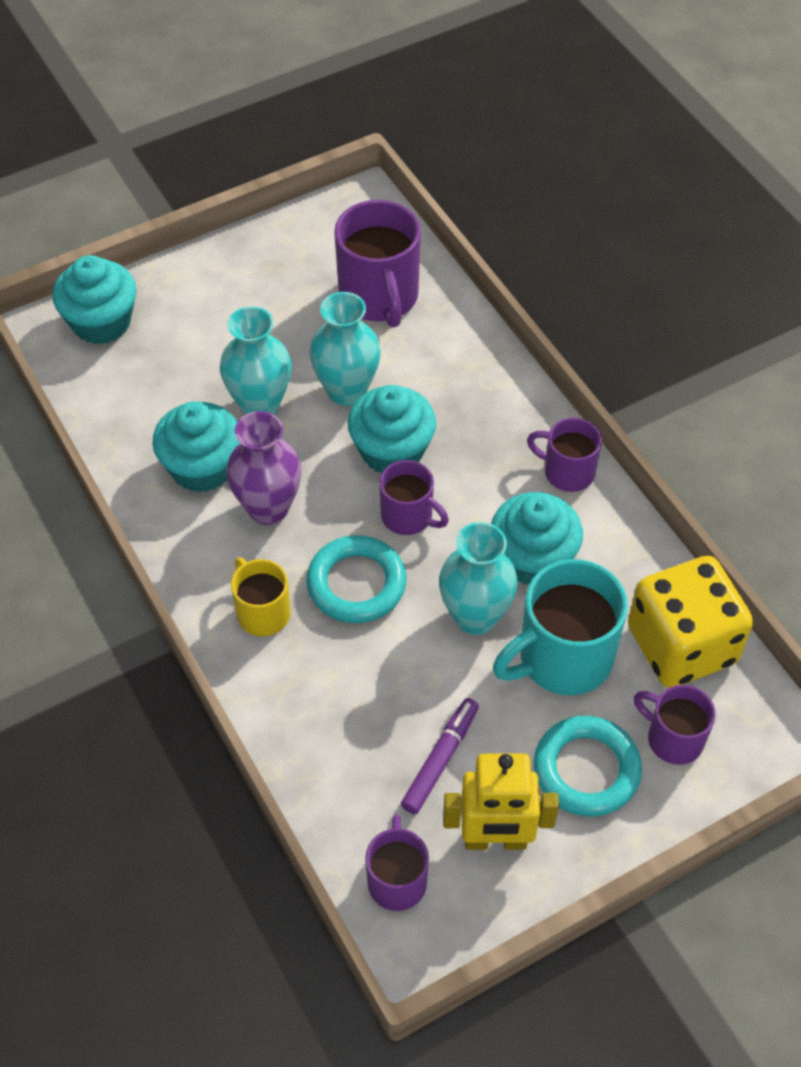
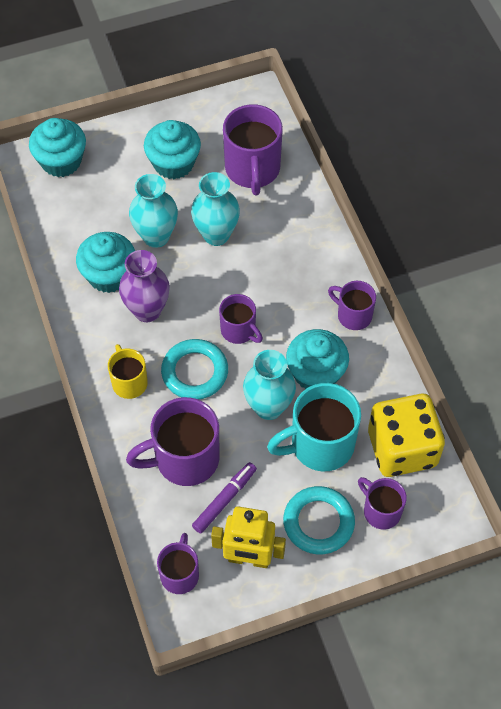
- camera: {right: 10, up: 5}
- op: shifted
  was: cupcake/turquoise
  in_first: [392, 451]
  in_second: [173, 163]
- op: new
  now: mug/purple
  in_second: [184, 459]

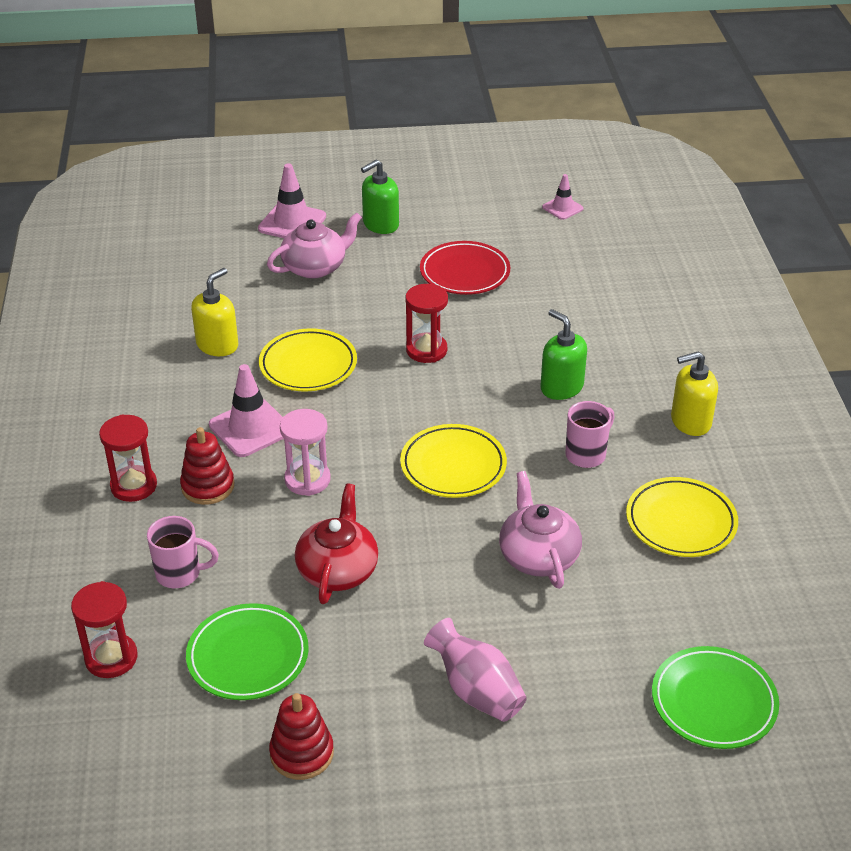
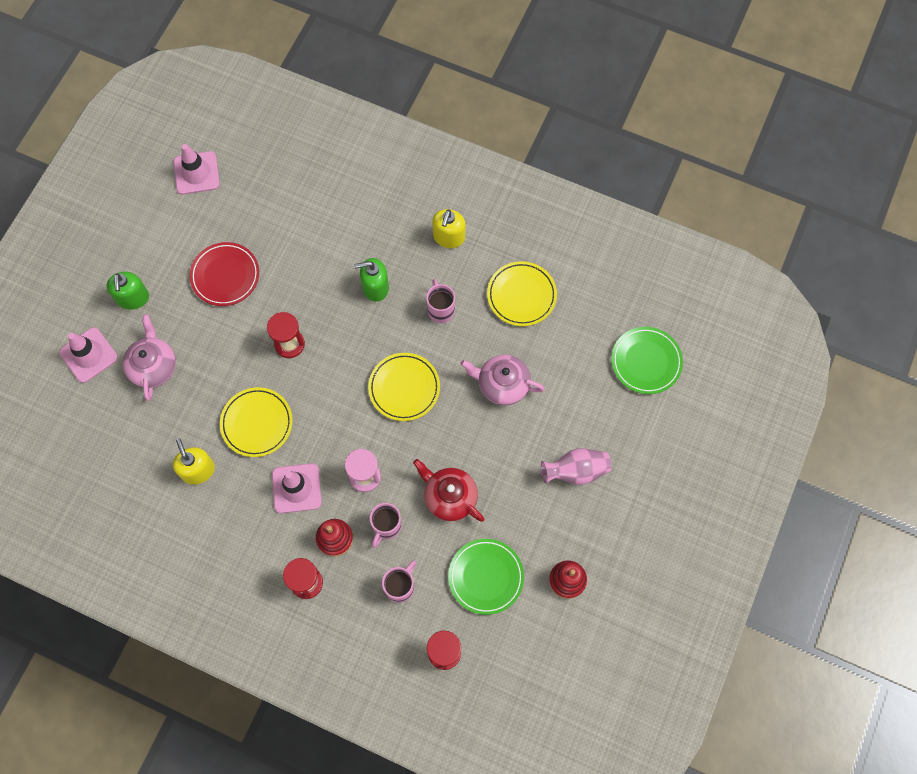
- camera: {right: -60, up: 30}
- op: scaled
  was: traffic cone/pink
  in_first: [562, 208]
  in_second: [196, 173]
  ratio: 1.71
- op: new
  now: mug/pink
  in_second: [386, 527]

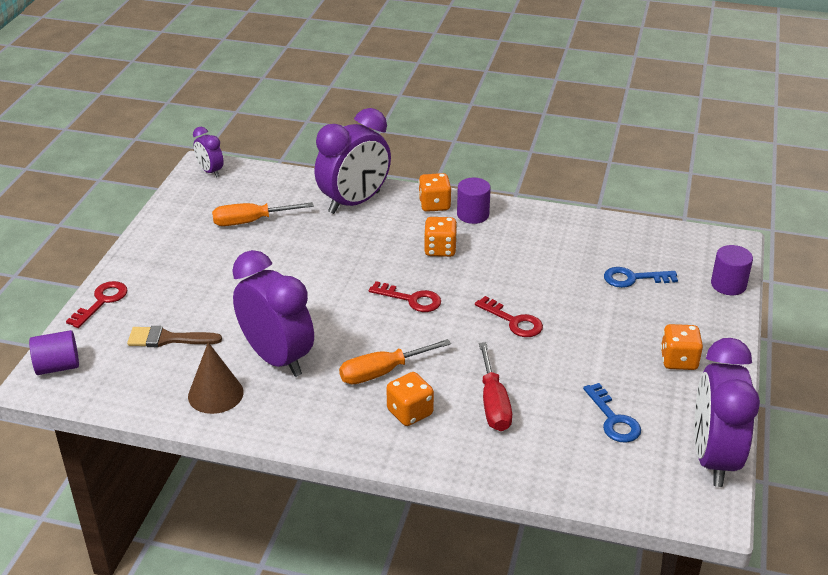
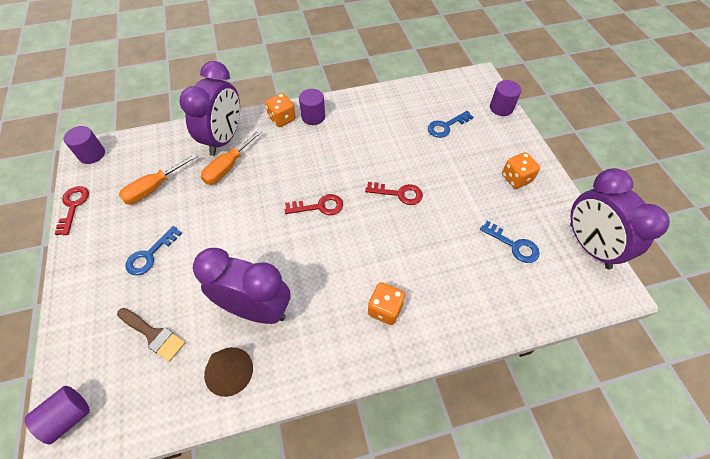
- camera: {right: -30, up: 20}
- op: swapped
  was: clock/purple
  now: cylinder/purple
  in_first: [210, 171]
  in_second: [92, 154]
- op: gone
  was: dice/orange
  in_first: [440, 249]
- op: shifted
  was: key/red
  in_first: [101, 302]
  in_second: [73, 206]
- op: rotated
  was: brush/brown
  in_first: [168, 339]
  in_second: [153, 335]
  clockwise: -120
- op: shifted
  was: screwdriver/orange
  in_first: [382, 372]
  in_second: [228, 167]
- op: gone
  was: screwdriver/red
  in_first: [493, 403]
- op: new
  now: key/blue
  in_second: [150, 255]

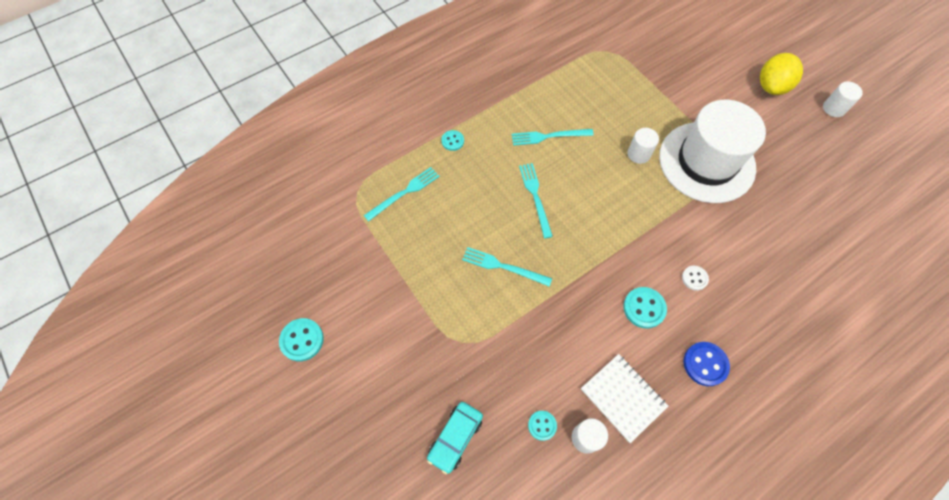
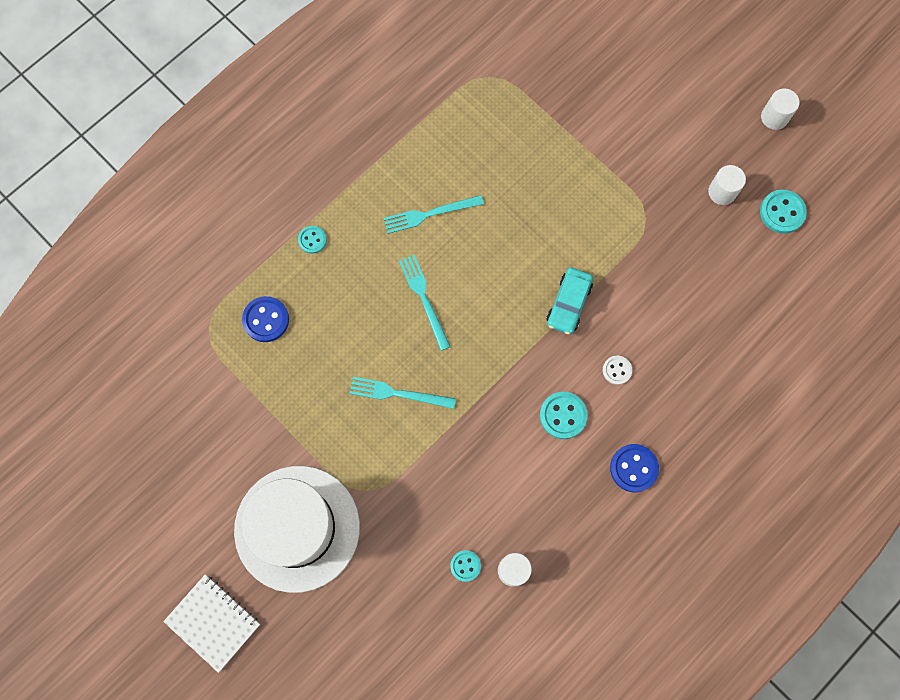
- camera: {right: -10, up: 10}
- op: gone
  was: lemon/yellow
  in_first: [771, 86]
- op: shifted
  was: hat/white
  in_first: [706, 162]
  in_second: [297, 528]
- op: shifted
  was: cylinder/white
  in_first: [638, 154]
  in_second: [722, 192]
- op: swapped
  was: fork/turquoise
  now: button/blue
  in_first: [404, 193]
  in_second: [266, 320]
- op: shifted
  was: button/turquoise
  in_first: [302, 340]
  in_second: [782, 212]
- op: shifted
  was: notebook/white
  in_first: [623, 398]
  in_second: [213, 622]
- op: shifted
  was: car/turquoise
  in_first: [455, 438]
  in_second: [569, 304]

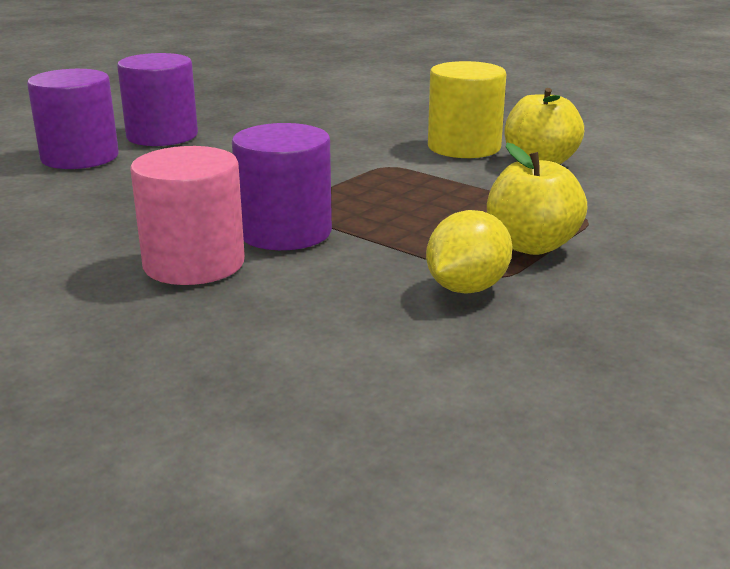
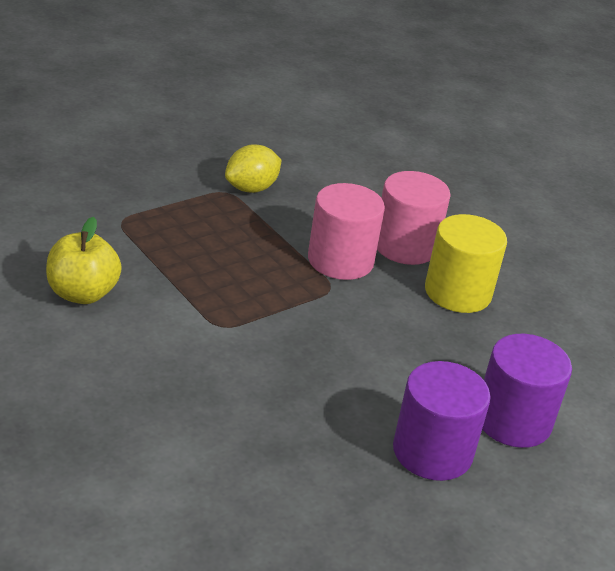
- camera: {right: -170, up: 10}
- op: shifted
  was: cylinder/yellow
  in_first: [464, 147]
  in_second: [458, 292]
- op: repainted
  was: cylinder/purple
  now: cylinder/pink
  in_first: [285, 232]
  in_second: [340, 260]
- op: gone
  was: apple/yellow
  in_first: [531, 246]

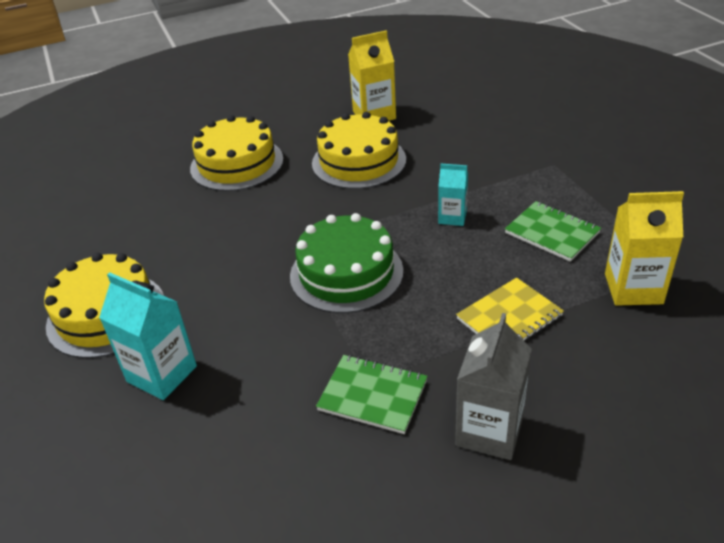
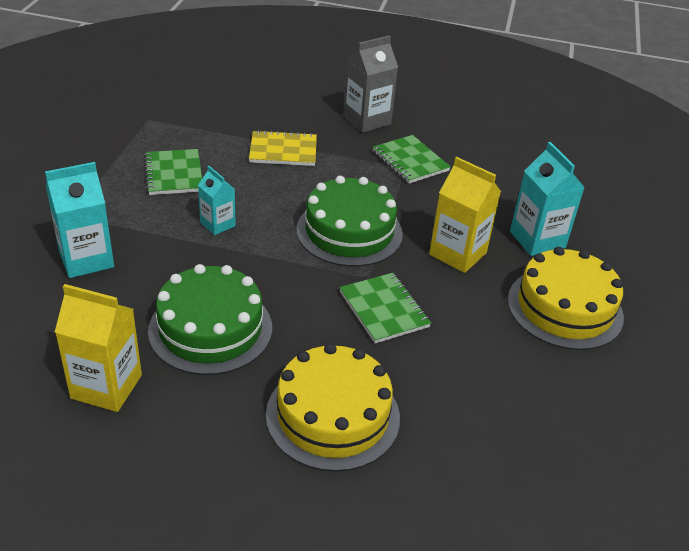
- camera: {right: -150, up: 0}
- op: repainted
  was: cake/yellow
  now: cake/green
  in_first: [359, 161]
  in_second: [210, 329]
- op: shifted
  was: carton/yellow
  in_first: [633, 289]
  in_second: [457, 254]
- op: new
  now: carton/turquoise
  in_second: [86, 259]
- op: new
  now: notebook/green
  in_second: [384, 309]

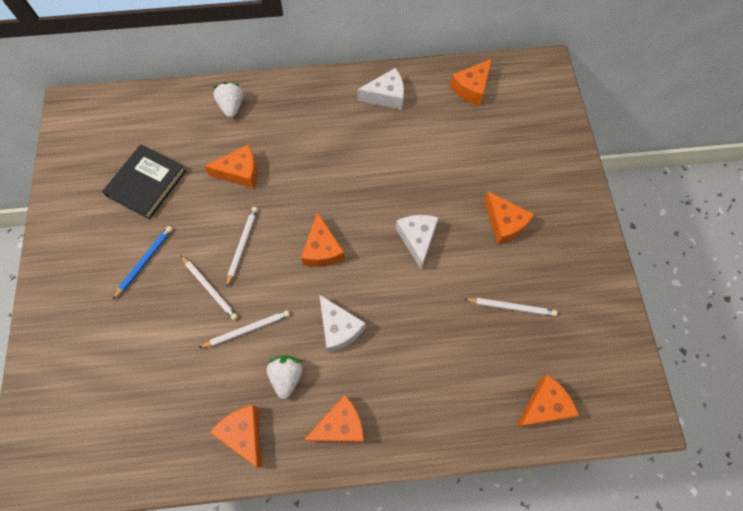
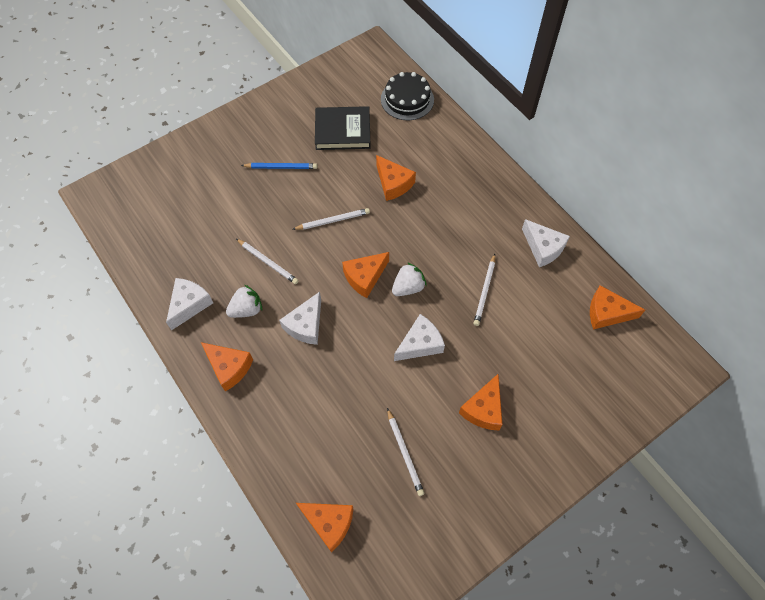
- camera: {right: 60, up: -5}
- op: shifted
  was: strawberry/white
  in_first: [232, 106]
  in_second: [408, 287]
- op: shifted
  was: pencil/white
  in_first: [209, 288]
  in_second: [484, 291]
- op: repainted
  was: cheese/orange
  now: cheese/white
  in_first: [244, 433]
  in_second: [189, 305]
- op: new
  now: cake/black
  in_second: [407, 99]

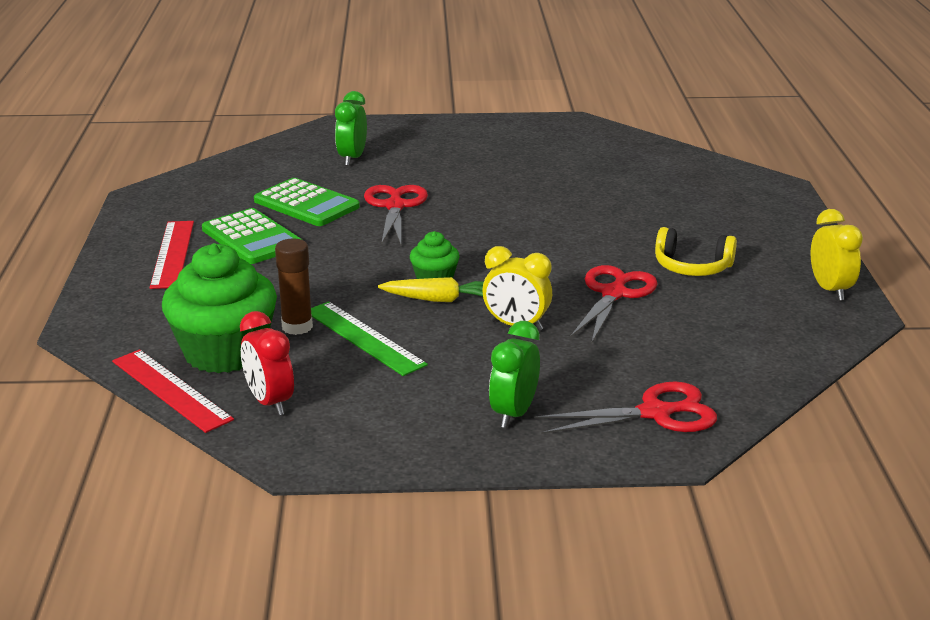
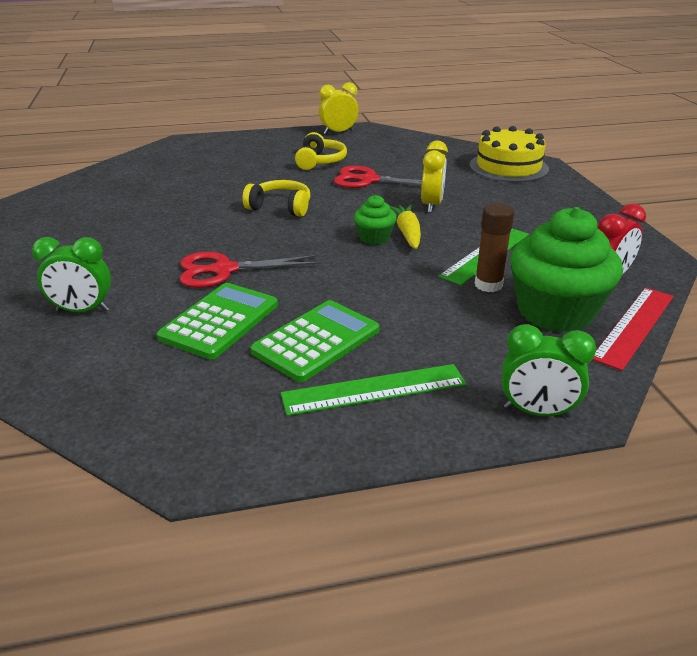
- camera: {right: -100, up: 5}
- op: repainted
  was: ruler/red
  now: ruler/green
  in_first: [172, 254]
  in_second: [374, 389]
- op: shifted
  was: clock/green
  in_first: [513, 413]
  in_second: [537, 412]
- op: swapped
  was: scissors/red
  now: cake/yellow
  in_first: [655, 413]
  in_second: [508, 167]
- op: new
  now: headphones/yellow
  in_second: [280, 207]

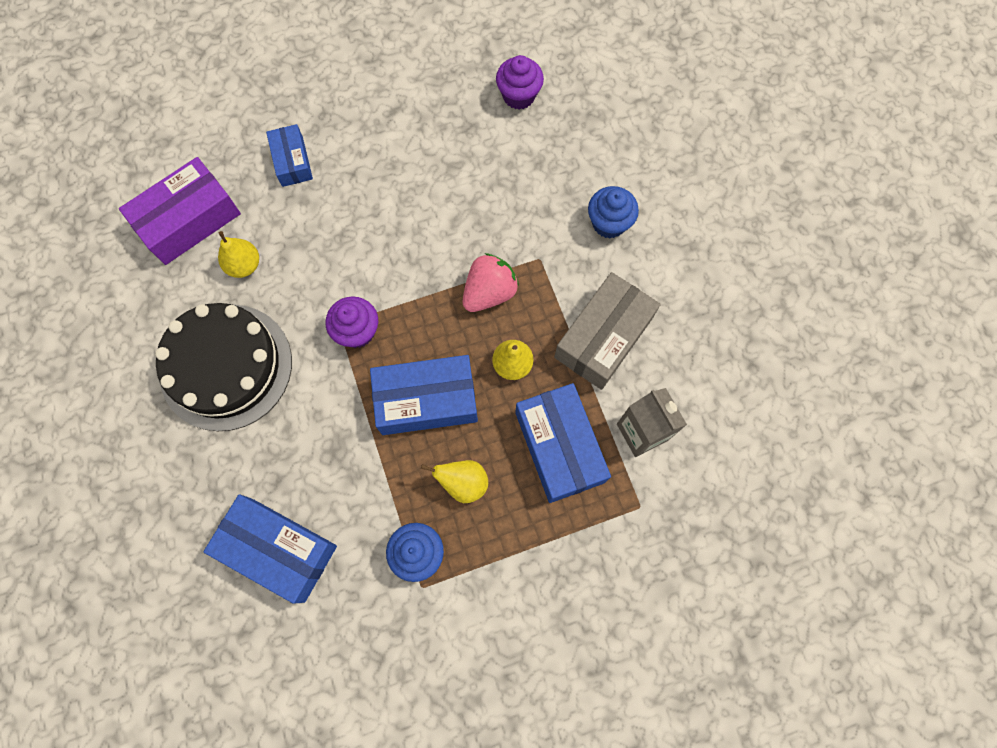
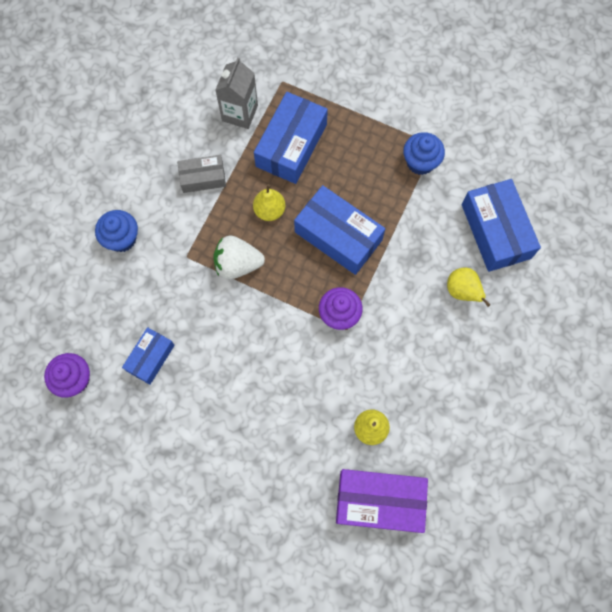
- camera: {right: -135, up: 0}
- op: shifted
  was: box/blue
  in_first: [292, 161]
  in_second: [150, 358]
- op: repainted
  was: strawberry/pink
  now: strawberry/white
  in_first: [489, 292]
  in_second: [237, 264]
- op: scaled
  was: box/grey
  in_first: [603, 337]
  in_second: [203, 178]
  ratio: 0.58
- op: gone
  was: cake/black
  in_first: [226, 366]
- op: shifted
  was: pear/yellow
  in_first: [463, 483]
  in_second: [462, 291]

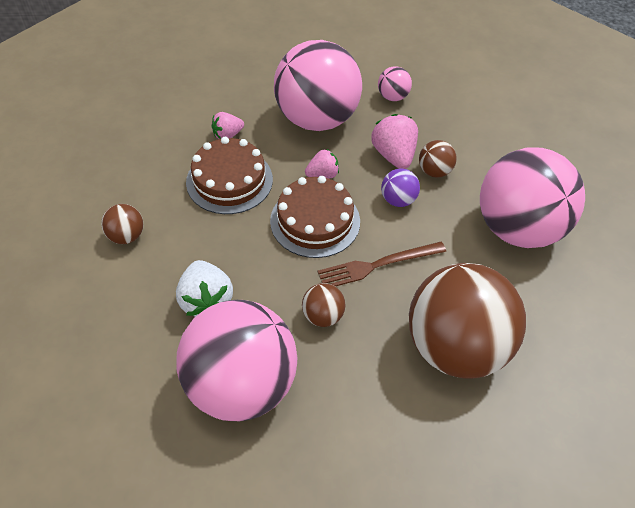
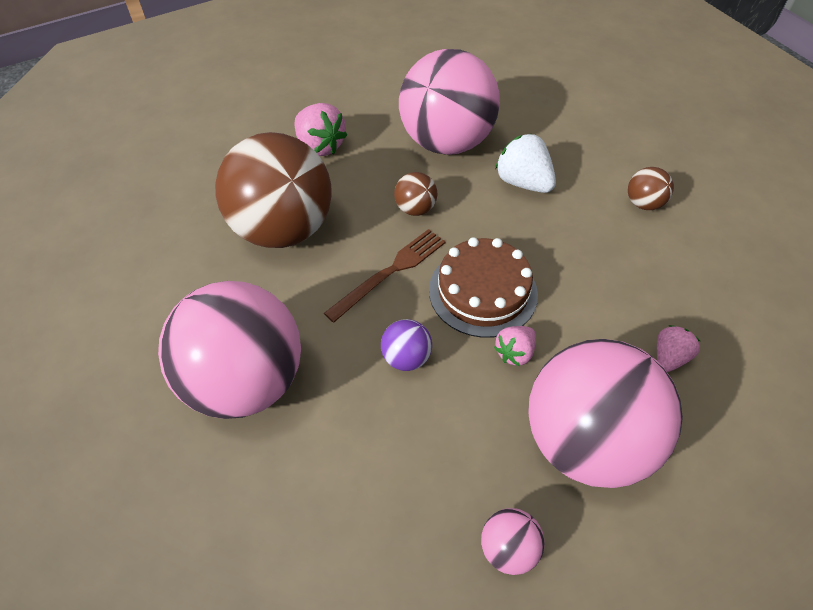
- camera: {right: 155, up: 0}
- op: shifted
  was: strawberry/pink
  in_first: [394, 155]
  in_second: [320, 146]
- op: gone
  was: cake/brown
  in_first: [229, 180]
- op: gone
  was: ball/brown
  in_first: [434, 171]

